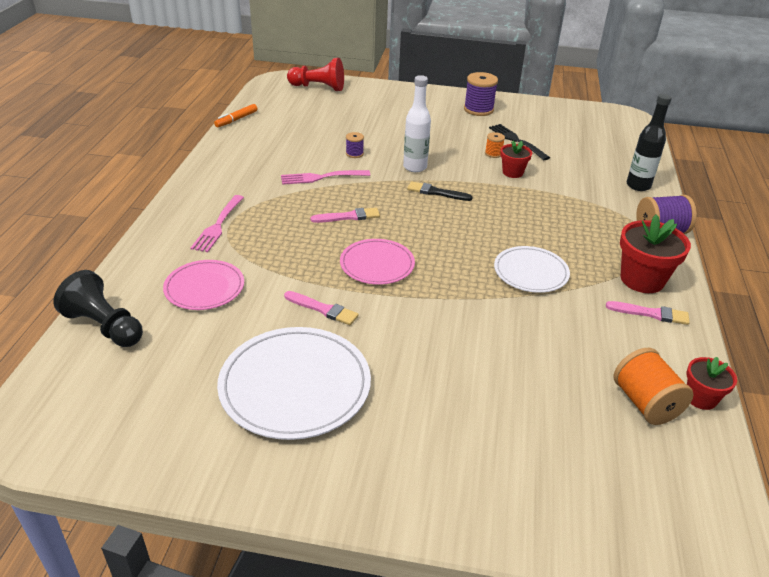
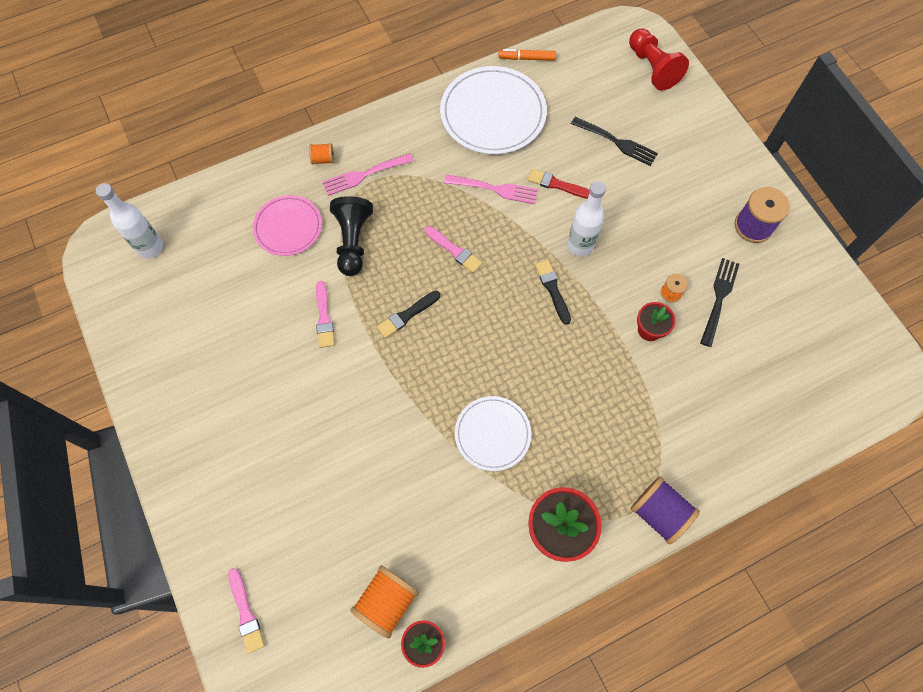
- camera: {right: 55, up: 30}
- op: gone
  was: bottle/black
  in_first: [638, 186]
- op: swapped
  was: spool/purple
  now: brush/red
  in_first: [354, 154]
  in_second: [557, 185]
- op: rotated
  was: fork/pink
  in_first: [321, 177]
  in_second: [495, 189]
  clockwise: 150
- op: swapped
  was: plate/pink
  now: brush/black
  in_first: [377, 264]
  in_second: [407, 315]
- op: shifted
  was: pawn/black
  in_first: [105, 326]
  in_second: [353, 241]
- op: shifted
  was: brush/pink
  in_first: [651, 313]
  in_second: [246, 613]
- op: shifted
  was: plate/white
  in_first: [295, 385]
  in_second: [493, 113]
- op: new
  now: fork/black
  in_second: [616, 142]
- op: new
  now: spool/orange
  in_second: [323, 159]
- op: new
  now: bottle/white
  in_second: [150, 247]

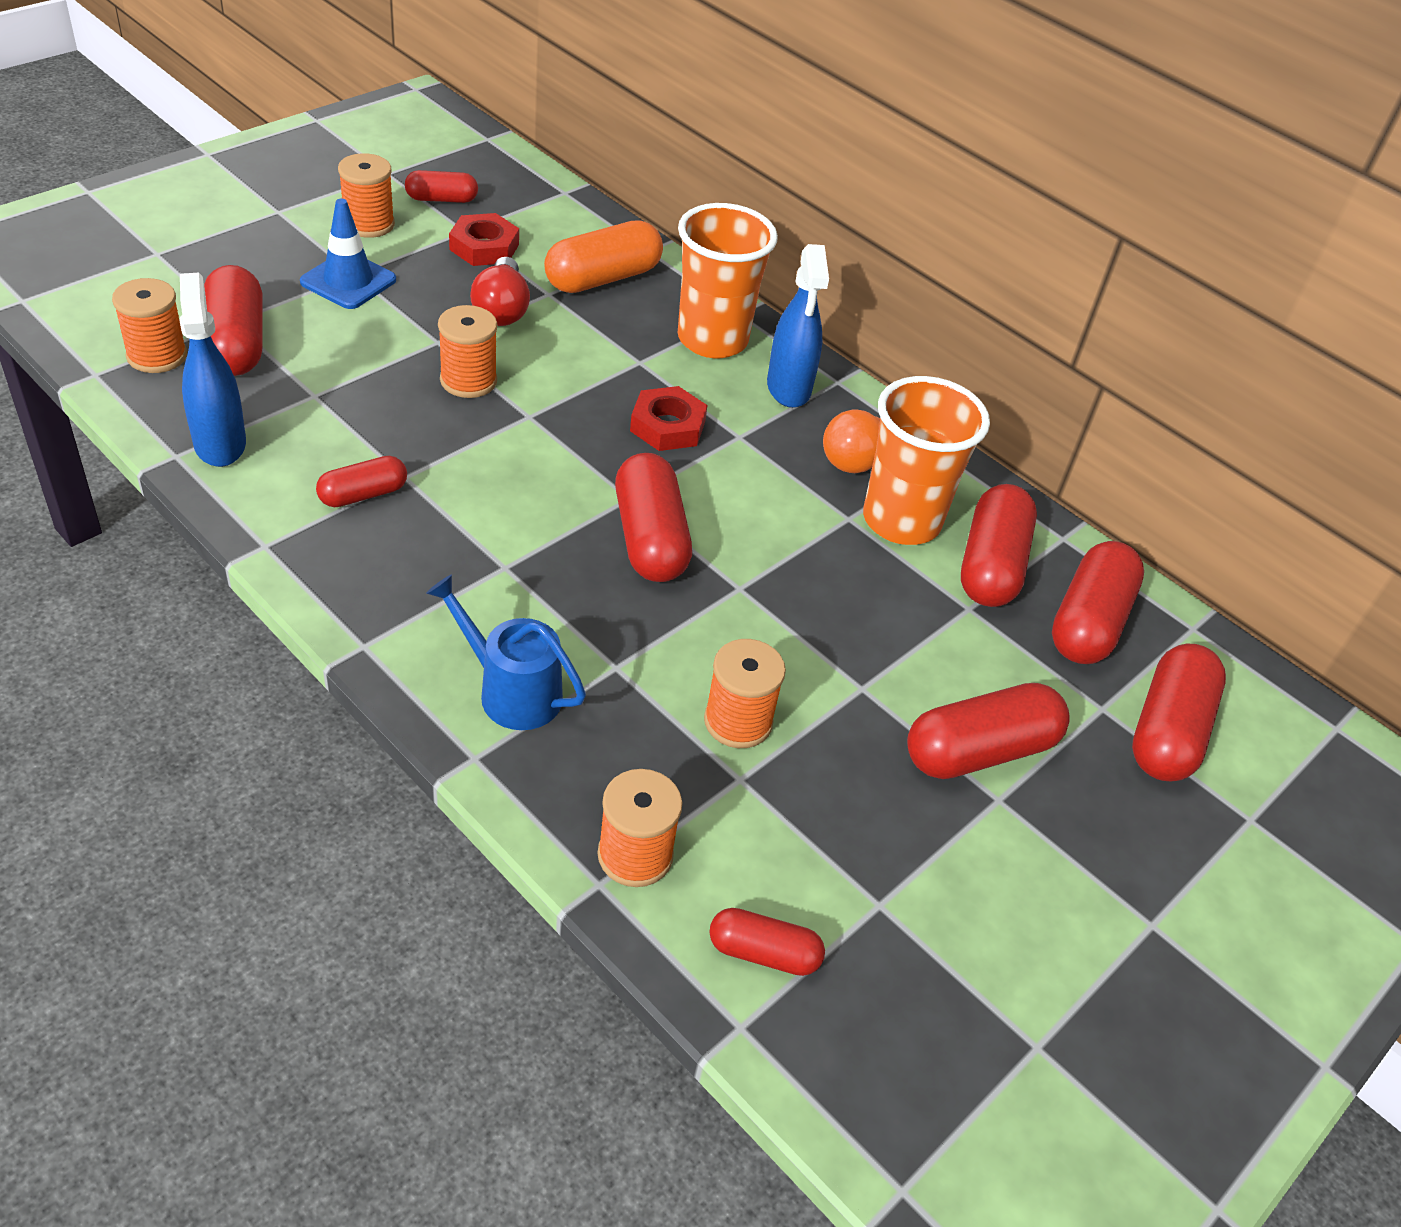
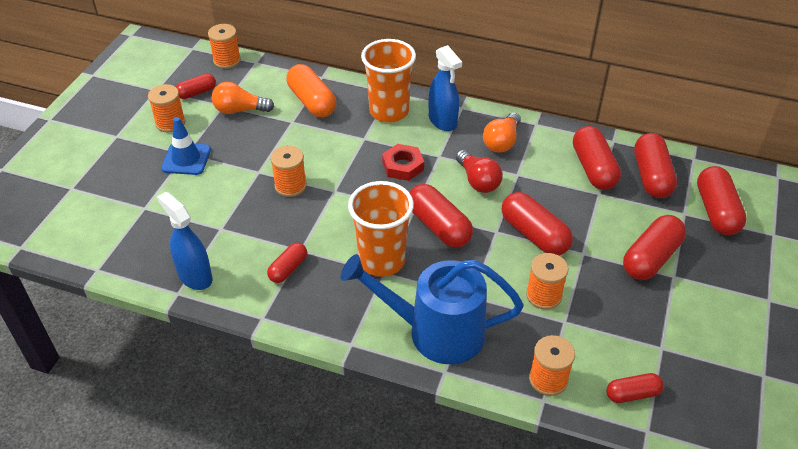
- camera: {right: -20, up: 0}
- op: swapped
  was: nut/red
  now: light bulb/orange
  in_first: [484, 247]
  in_second: [240, 110]
- op: rotated
  was: capsule/orange
  in_first: [602, 278]
  in_second: [312, 102]
  clockwise: -60
- op: shifted
  was: light bulb/red
  in_first: [501, 309]
  in_second: [478, 181]
- op: shifted
  was: capsule/red
  in_first: [236, 343]
  in_second: [534, 235]
- op: shifted
  was: spool/orange
  in_first: [157, 356]
  in_second: [227, 60]
- op: shifted
  was: cup/orange
  in_first: [901, 521]
  in_second: [382, 260]
- op: scaled
  was: watering can/blue
  in_first: [511, 691]
  in_second: [435, 332]
  ratio: 1.73

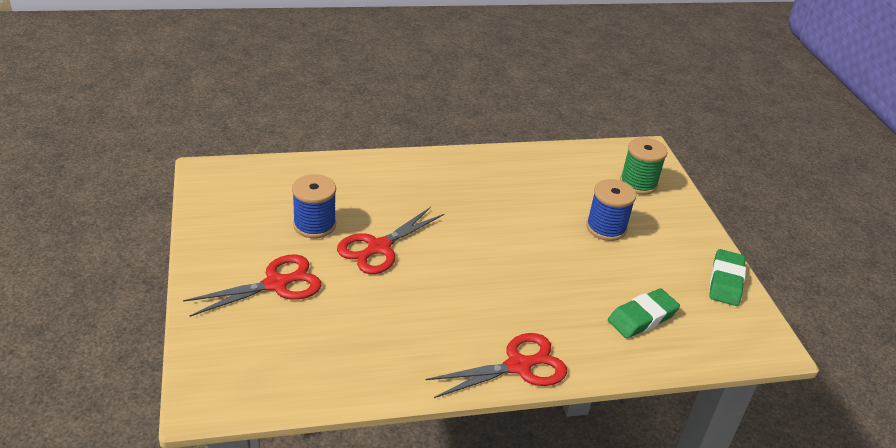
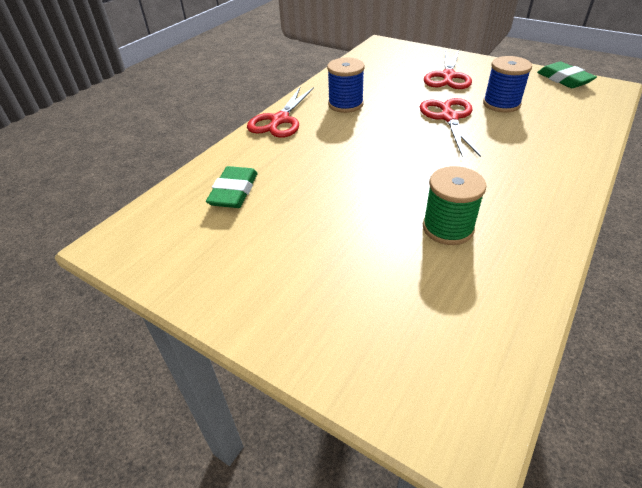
- camera: {right: 140, up: 5}
- op: shifted
  was: spool/green
  in_first: [638, 183]
  in_second: [448, 228]
- op: shifted
  was: spool/blue
  in_first: [606, 228]
  in_second: [345, 104]
- op: shifted
  was: eraser/green
  in_first: [725, 281]
  in_second: [564, 79]

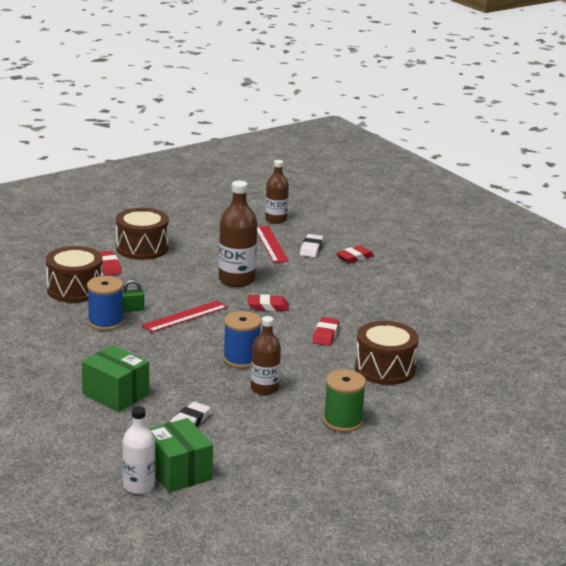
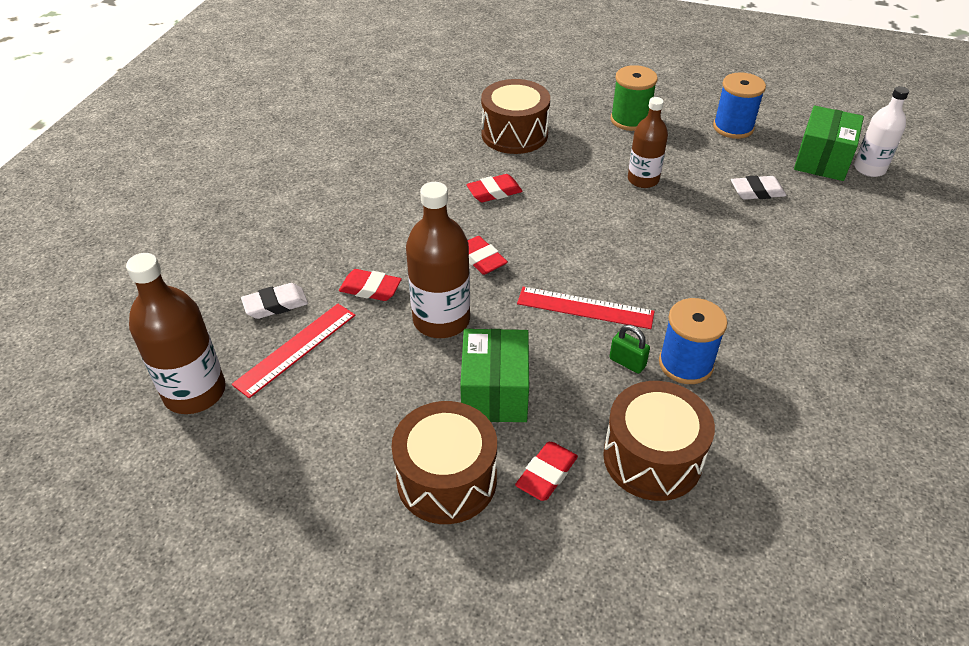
- camera: {right: -125, up: 20}
- op: scaled
  was: bottle/brown
  in_first: [276, 219]
  in_second: [195, 392]
  ratio: 1.52
- op: shifted
  was: eraser/red
  in_first: [354, 257]
  in_second: [370, 289]
- op: shifted
  was: spool/blue
  in_first: [241, 359]
  in_second: [733, 127]
- op: shifted
  was: box/green
  in_first: [116, 394]
  in_second: [494, 393]

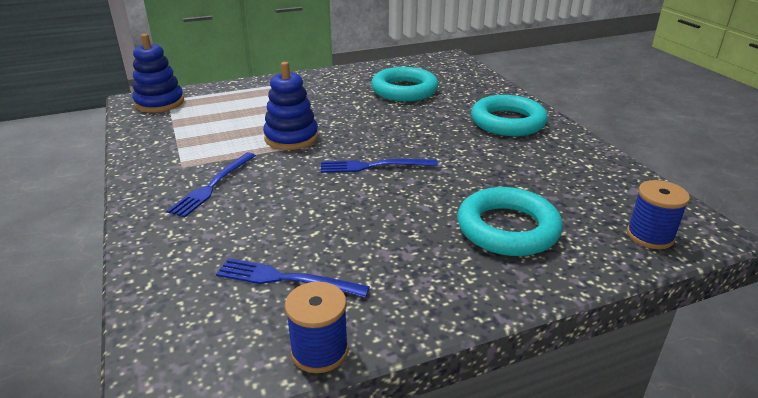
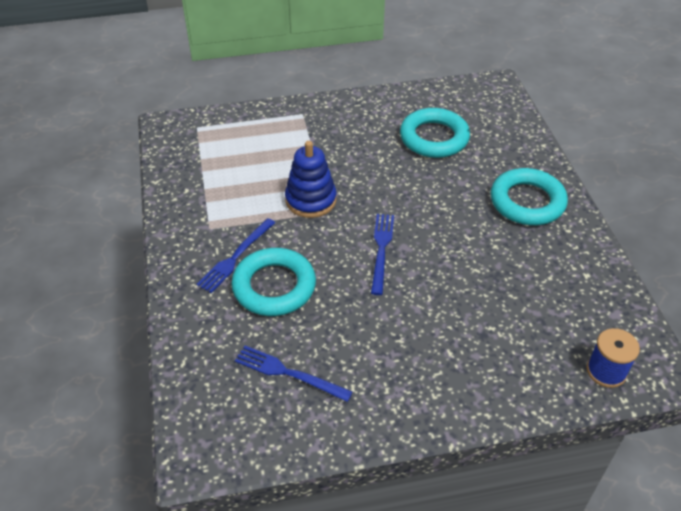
- camera: {right: 10, up: 15}
- op: gone
  was: stacking toy/blue
  in_first: [159, 103]
- op: rotated
  was: fork/blue
  in_first: [373, 166]
  in_second: [381, 250]
  clockwise: 90
- op: shifted
  was: ring/turquoise
  in_first: [507, 228]
  in_second: [274, 286]
- op: gone
  was: spool/blue
  in_first: [319, 351]

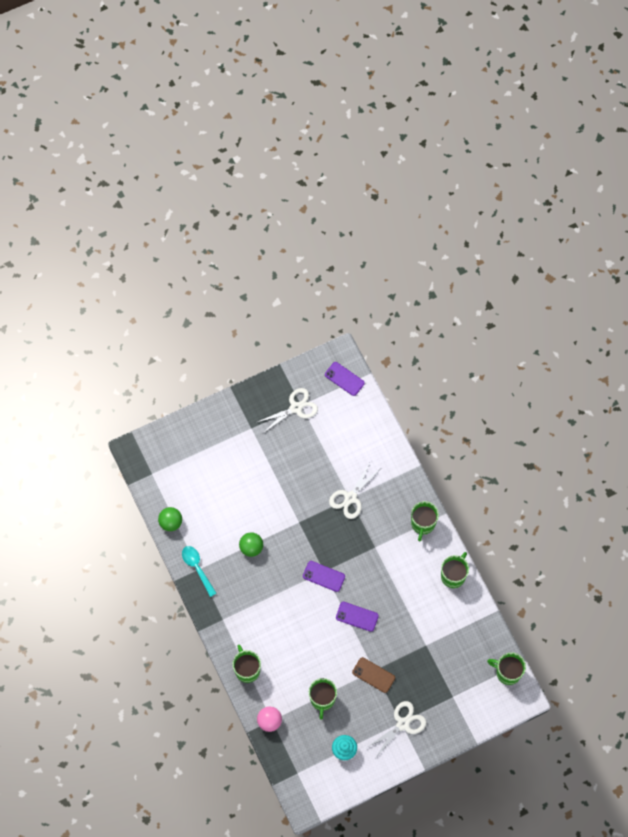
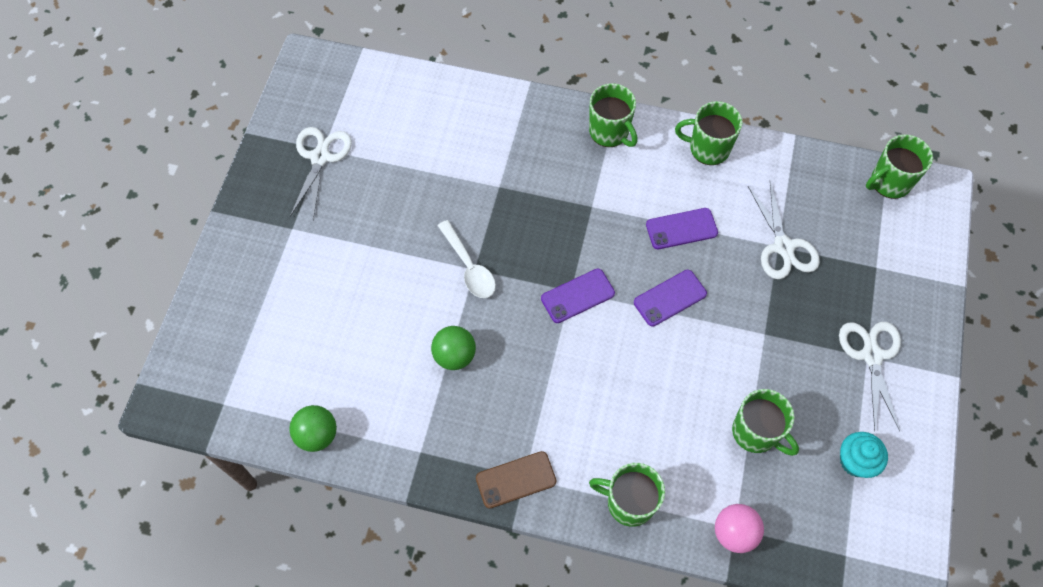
- camera: {right: -50, up: -5}
- op: shifted
  was: phone/purple
  in_first: [344, 379]
  in_second: [681, 229]
- op: shifted
  was: scissors/white
  in_first: [350, 497]
  in_second: [783, 247]
- op: gone
  was: spoon/turquoise
  in_first: [197, 568]
- op: rotated
  was: mug/green
  in_first: [453, 575]
  in_second: [708, 148]
  clockwise: -60
- op: shifted
  was: phone/brown
  in_first: [373, 675]
  in_second: [516, 480]
- op: new
  now: spoon/white
  in_second: [469, 267]

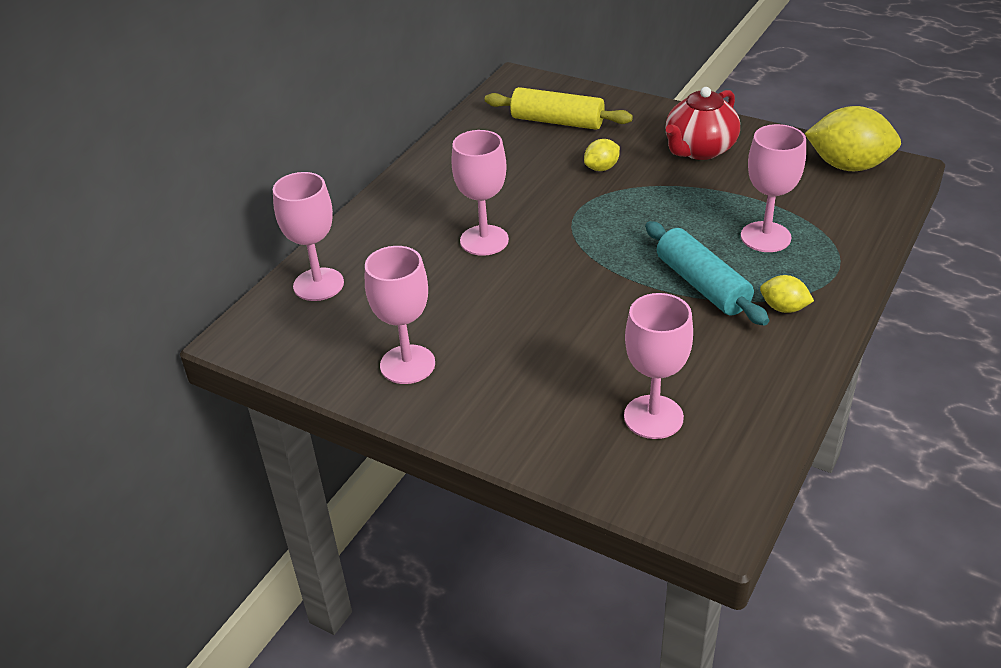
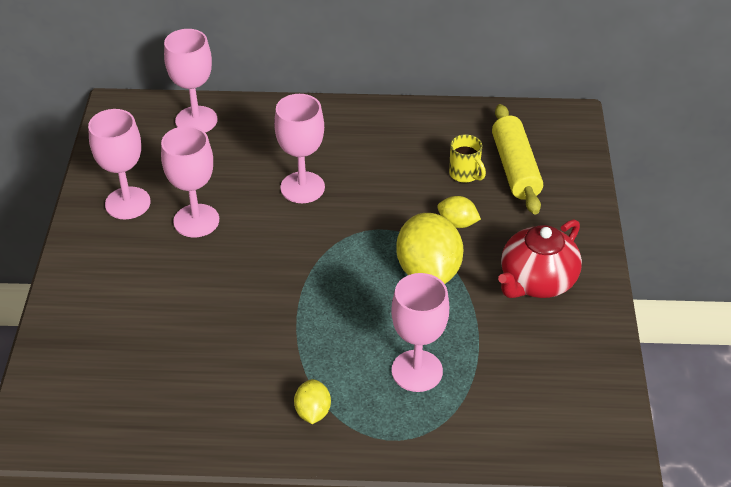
- camera: {right: 60, up: 5}
- op: rotated
  was: teapot/red
  in_first: [699, 150]
  in_second: [536, 281]
  clockwise: -60
- op: shifted
  was: lemon/yellow
  in_first: [848, 166]
  in_second: [428, 271]
- op: gone
  was: rolling pin/turquoise
  in_first: [702, 285]
- op: shifted
  was: goblet/pink
  in_first: [653, 417]
  in_second: [196, 221]
- op: new
  now: mug/yellow
  in_second: [465, 174]

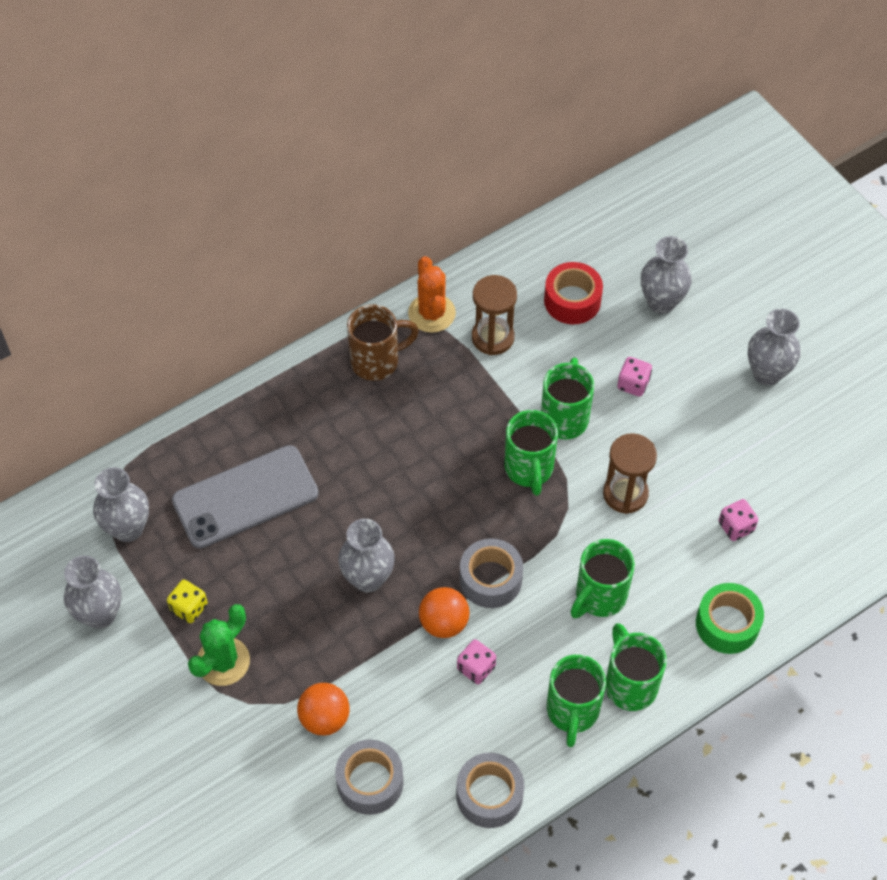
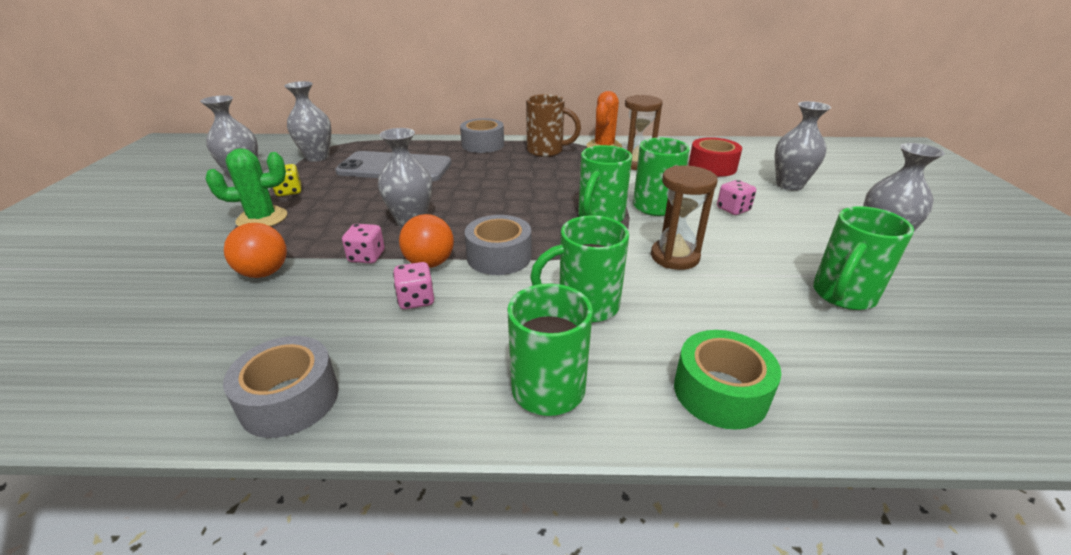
- camera: {right: 35, up: -25}
- op: shifted
  was: dice/pink
  in_first: [736, 527]
  in_second: [366, 257]
- op: shifted
  was: mug/green
  in_first: [572, 712]
  in_second: [842, 296]
- op: shifted
  was: tape/grey
  in_first: [370, 782]
  in_second: [483, 145]

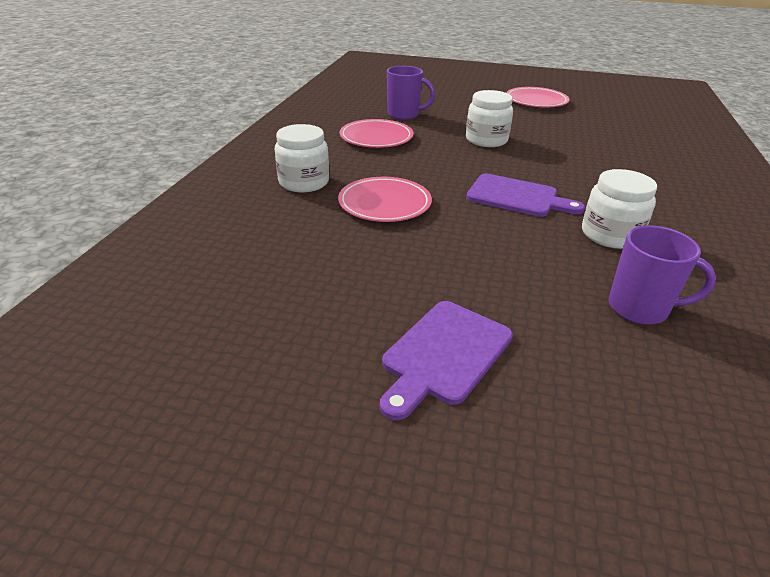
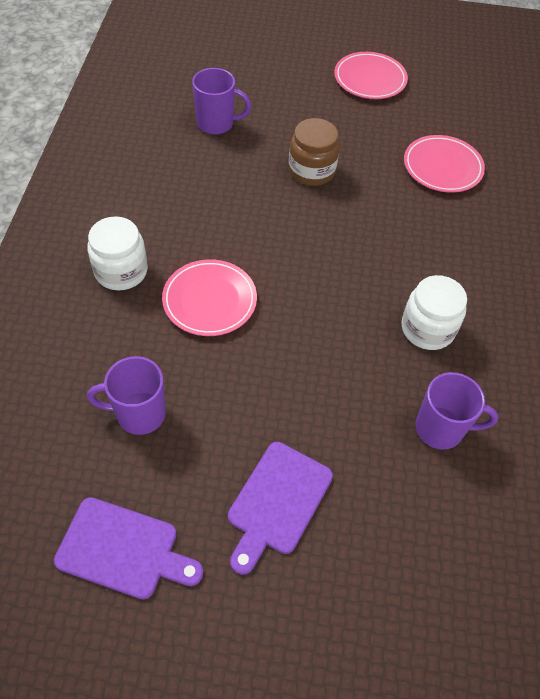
- camera: {right: -10, up: 20}
- op: repainted
  was: jar/white
  now: jar/brown
  in_first: [486, 140]
  in_second: [311, 171]
- op: shifted
  was: plate/pink
  in_first: [376, 137]
  in_second: [442, 167]
- op: shifted
  was: cutting board/purple
  in_first: [517, 197]
  in_second: [123, 549]
- op: new
  now: mug/purple
  in_second: [139, 414]

